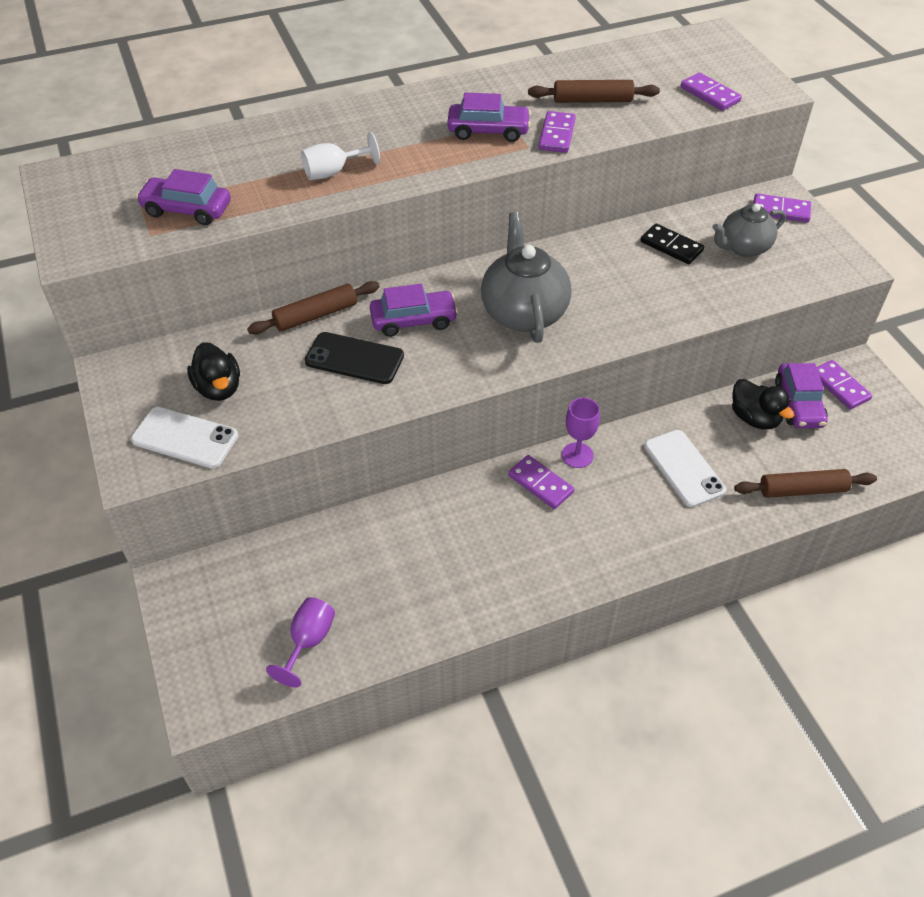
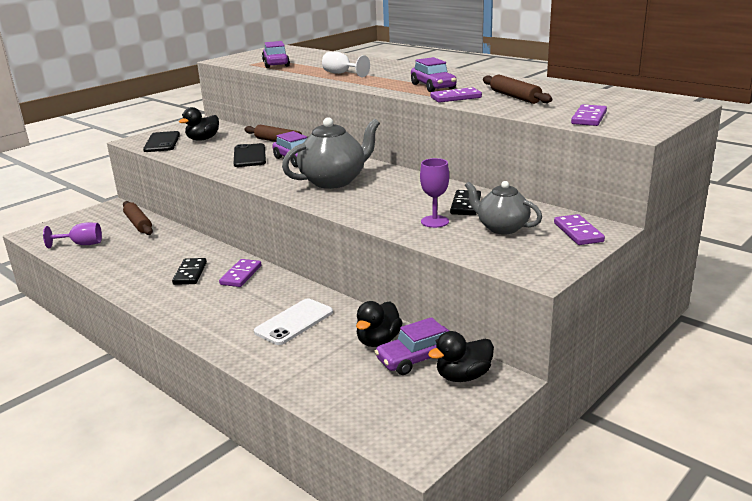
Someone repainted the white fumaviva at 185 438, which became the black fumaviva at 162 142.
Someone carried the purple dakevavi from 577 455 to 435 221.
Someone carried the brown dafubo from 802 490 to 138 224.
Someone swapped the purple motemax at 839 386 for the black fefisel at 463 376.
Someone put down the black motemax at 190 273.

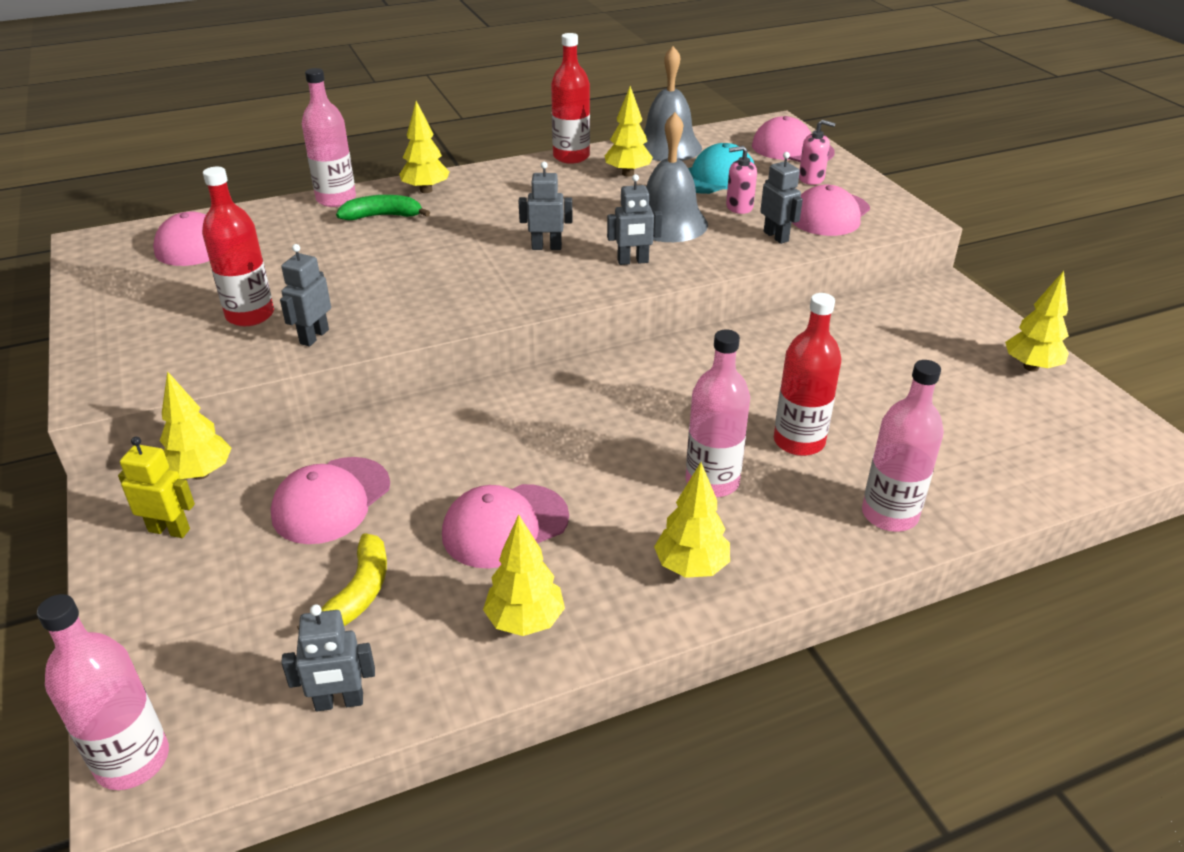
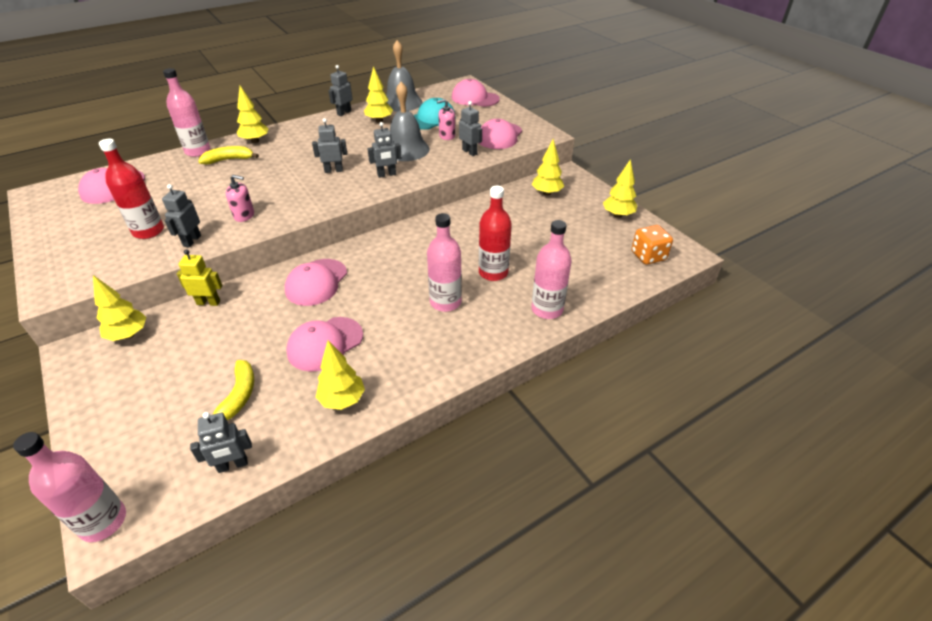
Someone carried the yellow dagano from 169 530 to 208 302.
Someone carried the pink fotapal from 331 500 to 316 282.
Someone repainted the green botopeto at 382 216, which became the yellow botopeto at 229 160.
Someone swapped the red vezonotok at 571 157 for the grey dagano at 344 113.
Someone carried the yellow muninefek from 691 567 to 546 193.
Someone carried the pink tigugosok from 811 178 to 244 215.
Someone put down the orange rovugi at 648 256.

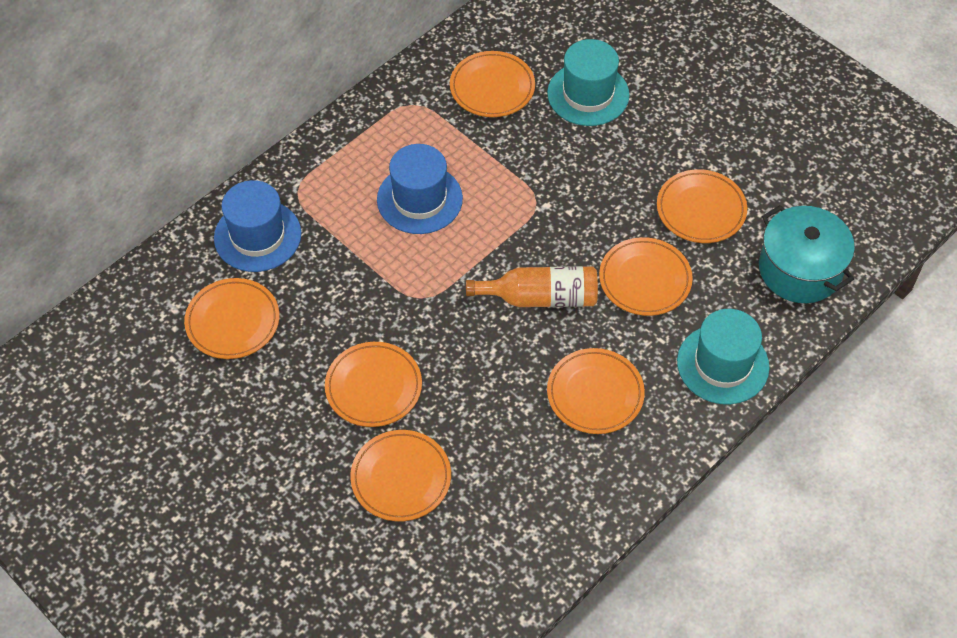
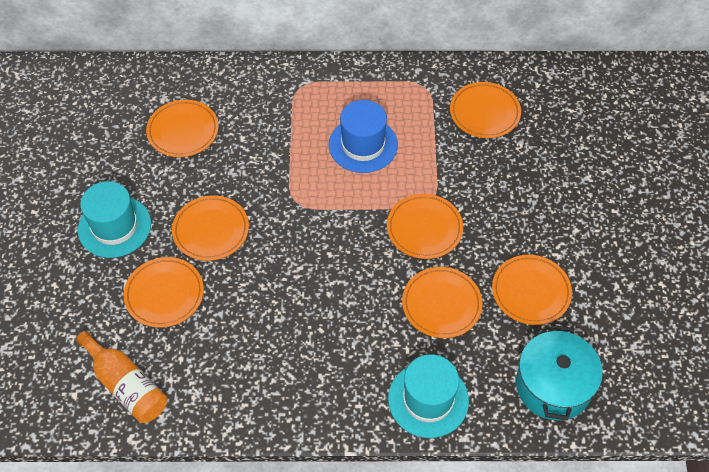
Someone took away the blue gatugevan at 257 236.
Someone carried the orange vezonotok from 540 297 to 126 385.
Someone carried the turquoise gatugevan from 588 94 to 114 226.
Someone carried the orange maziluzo from 595 394 to 424 228.

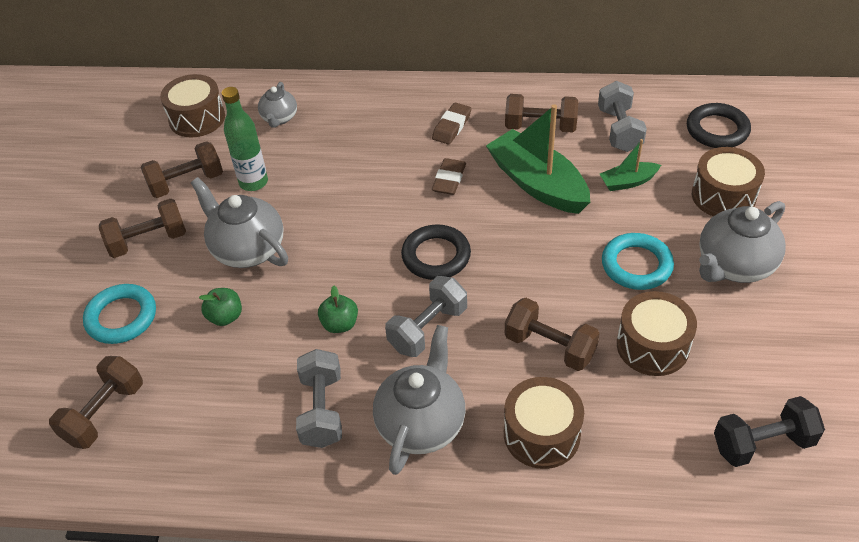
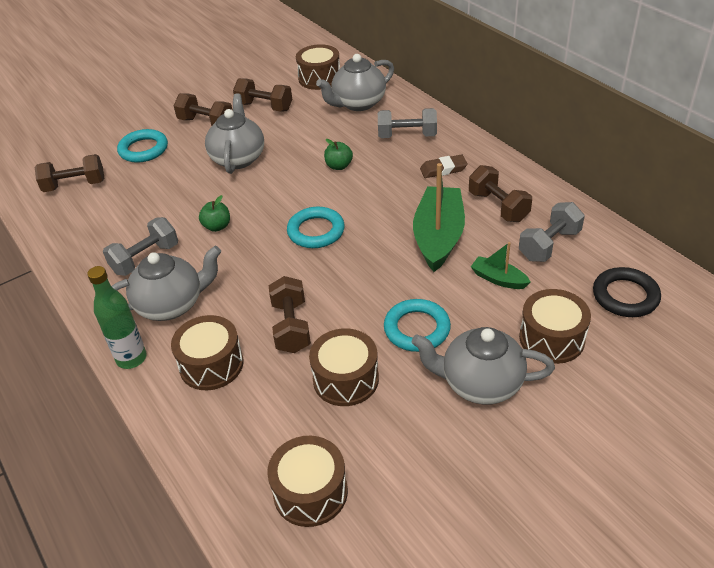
Someone carried the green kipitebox from 225 317 to 339 166.
Someone carried the green vezonotok from 253 182 to 131 358.
Someone scaled the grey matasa at 279 118 by 1.74.
Someone carried the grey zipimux from 428 329 to 407 136.
Someone repainted the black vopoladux at 436 256, which became the turquoise vopoladux at 316 231.
Someone took away the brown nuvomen at 449 180.
Someone swapped the black zipimux at 762 443 for the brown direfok at 310 492.

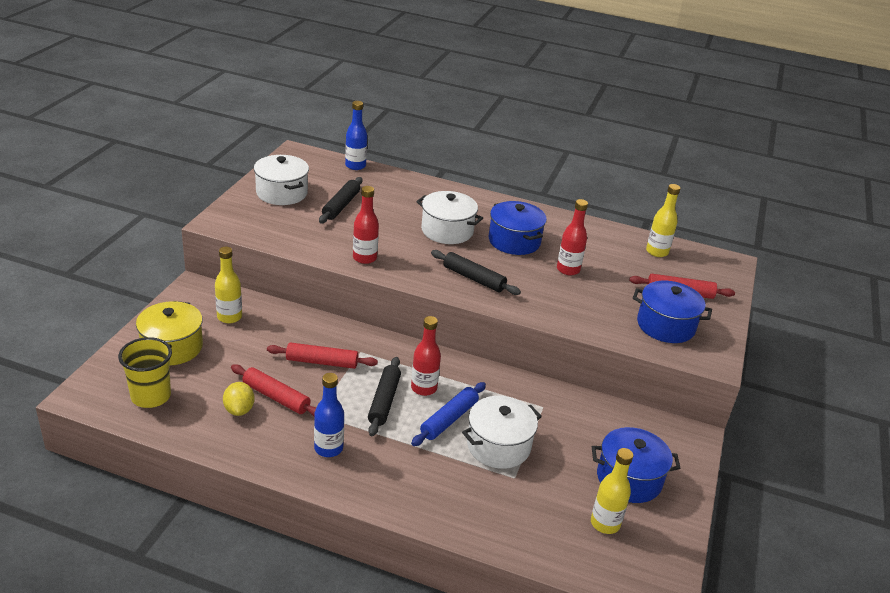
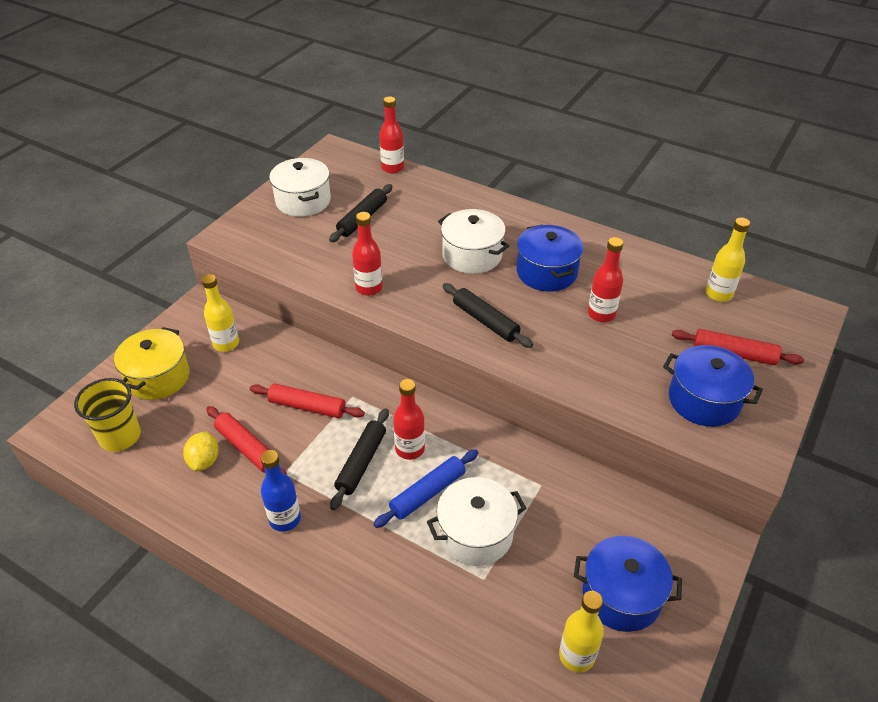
Someone repainted the blue vezonotok at 355 166, which became the red vezonotok at 392 168.

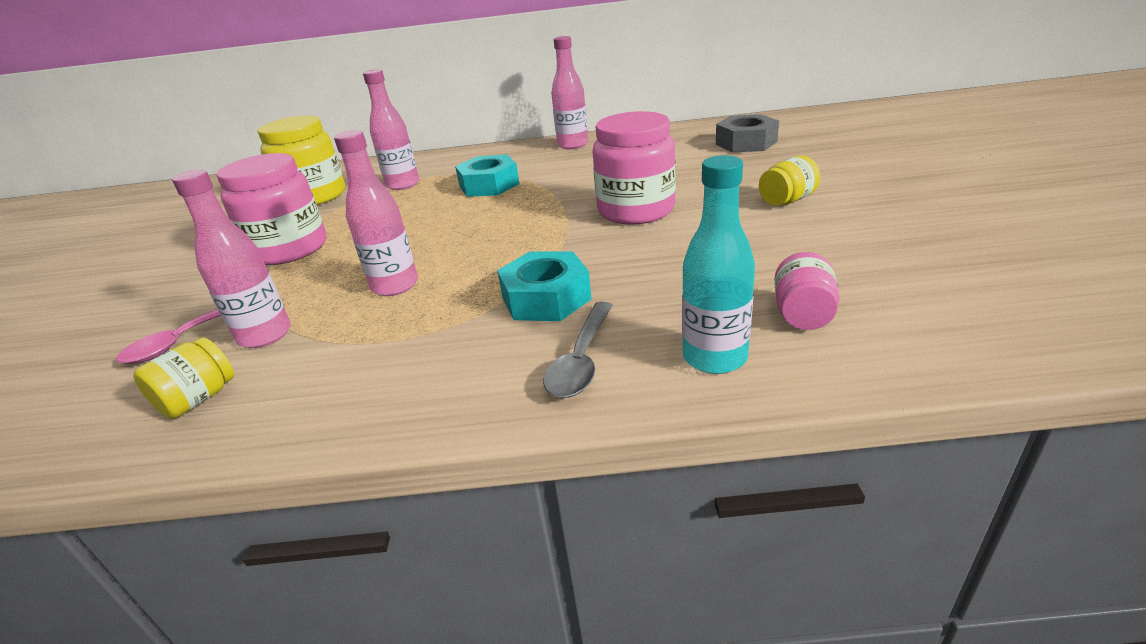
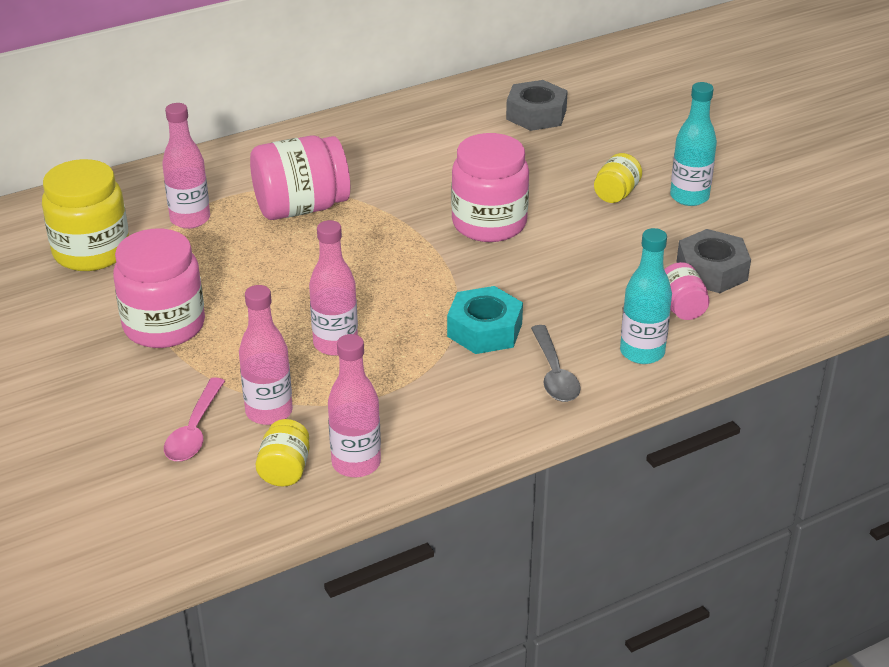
Someone swapped the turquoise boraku at 489 185 for the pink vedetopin at 301 207.
Someone carried the pink vezonotok from 573 145 to 356 463.
Someone put down the turquoise vezonotok at 689 197.
Someone put down the grey boraku at 711 271.

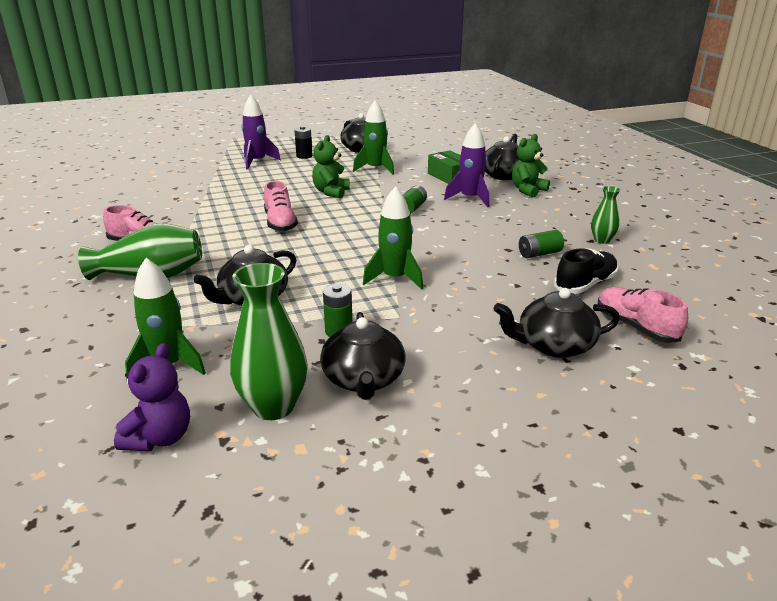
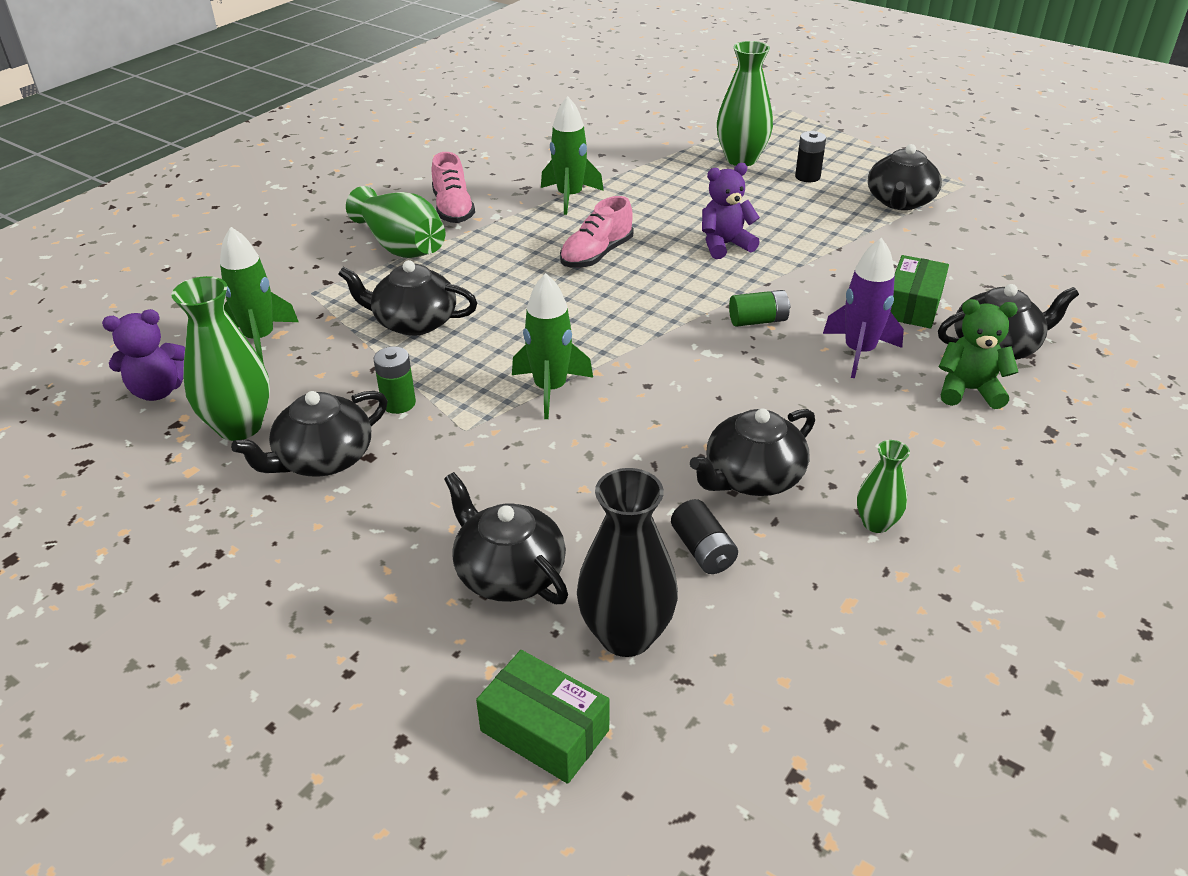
Someone swapped the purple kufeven at 257 162 for the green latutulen at 741 159.
Someone repainted the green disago at 331 192, which became the purple disago at 725 245.
Someone carried the green kufeven from 375 169 to 570 197.
Someone swapped the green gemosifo at 539 254 for the black matasa at 752 477.
Someone swapped the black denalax at 585 285 for the black gemosifo at 703 550.
Someone swapped the pink denalax at 635 327 for the black latutulen at 626 635.
Someone put down the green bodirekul at 544 730.

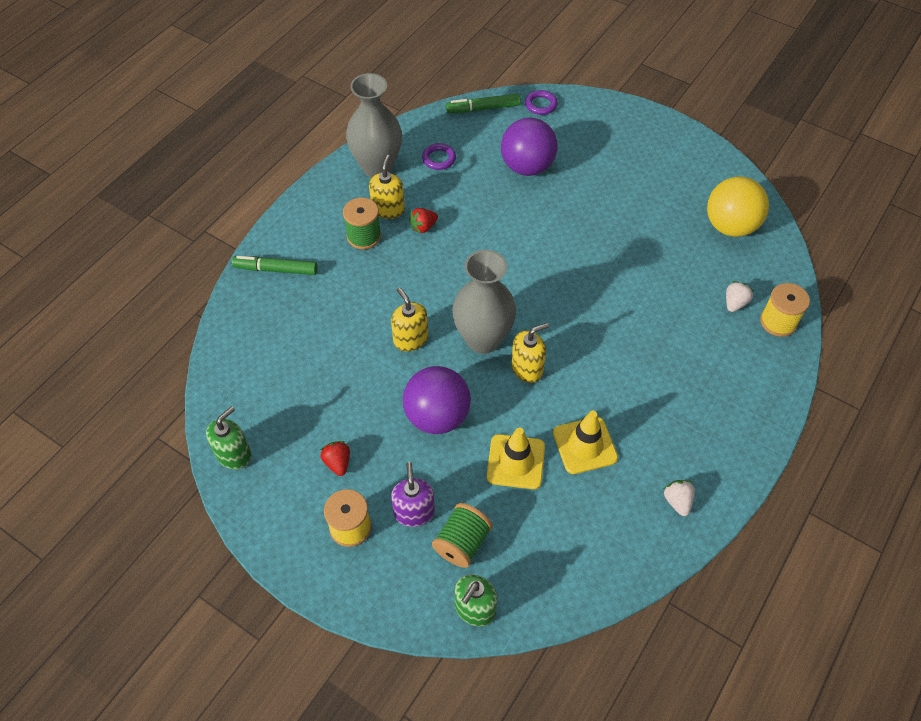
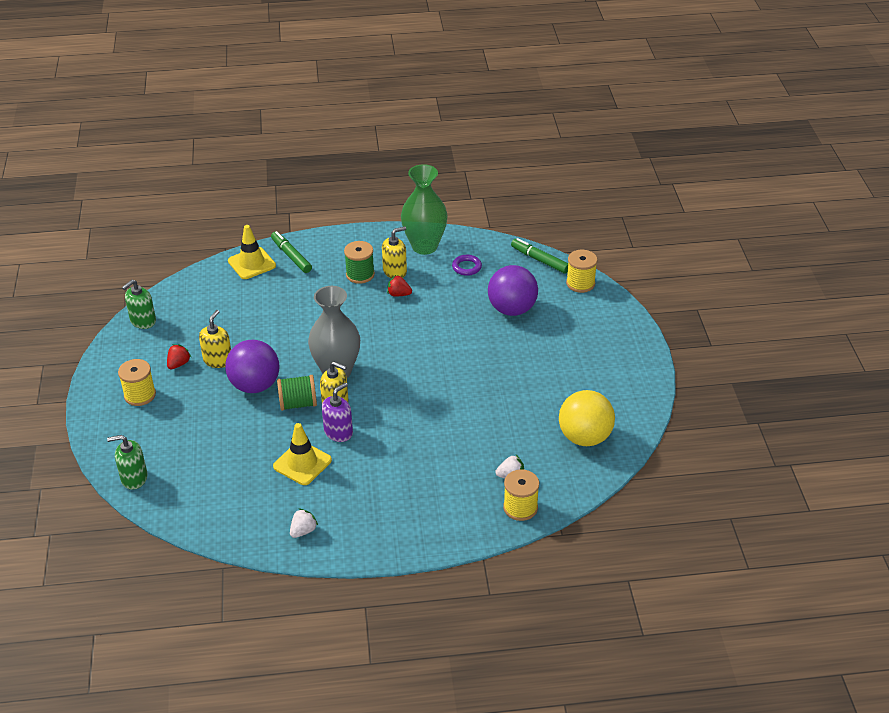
Someone rotated the green tigugosok at 234 454 by 135 degrees clockwise.
Someone repainted the grey latutulen at 377 167, which became the green latutulen at 424 246.
Someone carried the yellow tigugosok from 410 339 to 218 360.
Someone carried the purple tigugosok from 414 512 to 338 432.
Someone carried the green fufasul from 462 543 to 298 403.
Someone carried the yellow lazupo from 516 462 to 252 263.
Someone swapped the purple vopoladux at 541 105 for the yellow fufasul at 580 283.

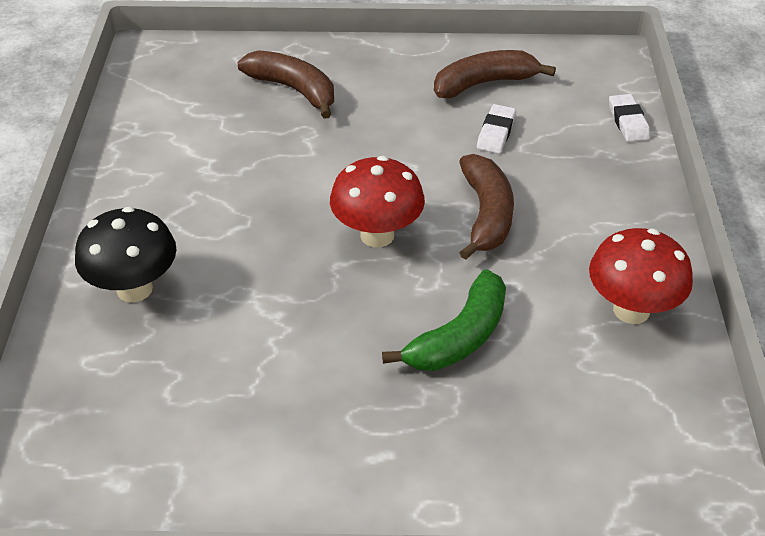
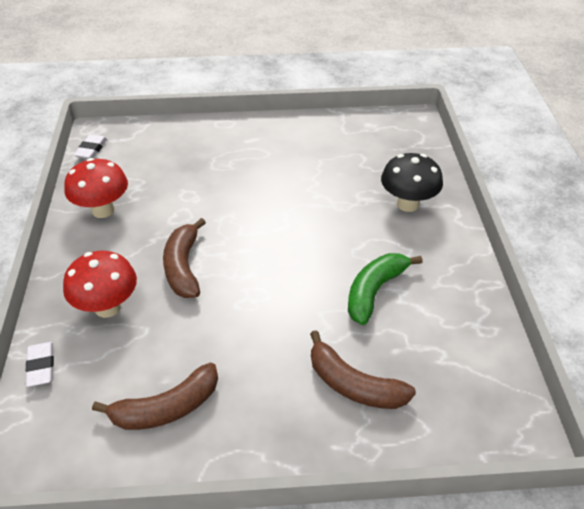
Someone carried the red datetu from 377 235 to 107 307.
Someone carried the green botopeto from 459 337 to 374 291.
Someone carried the white nuvomen from 496 133 to 91 149.

